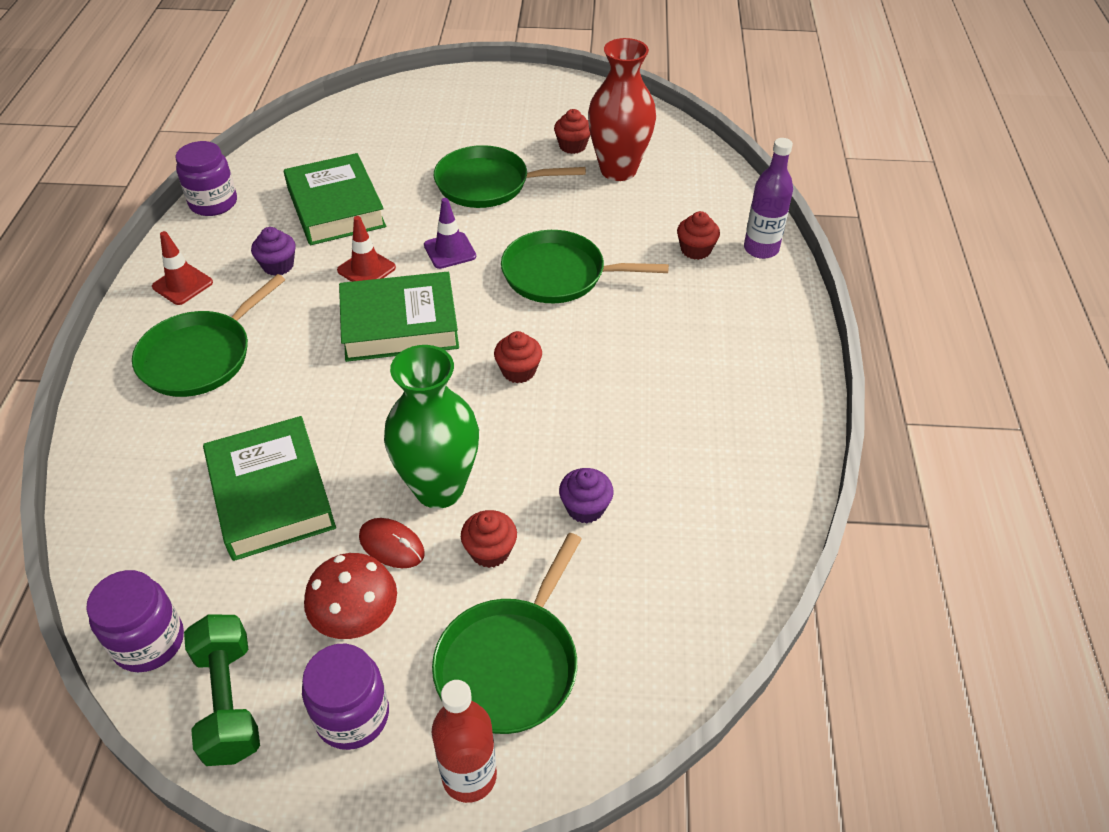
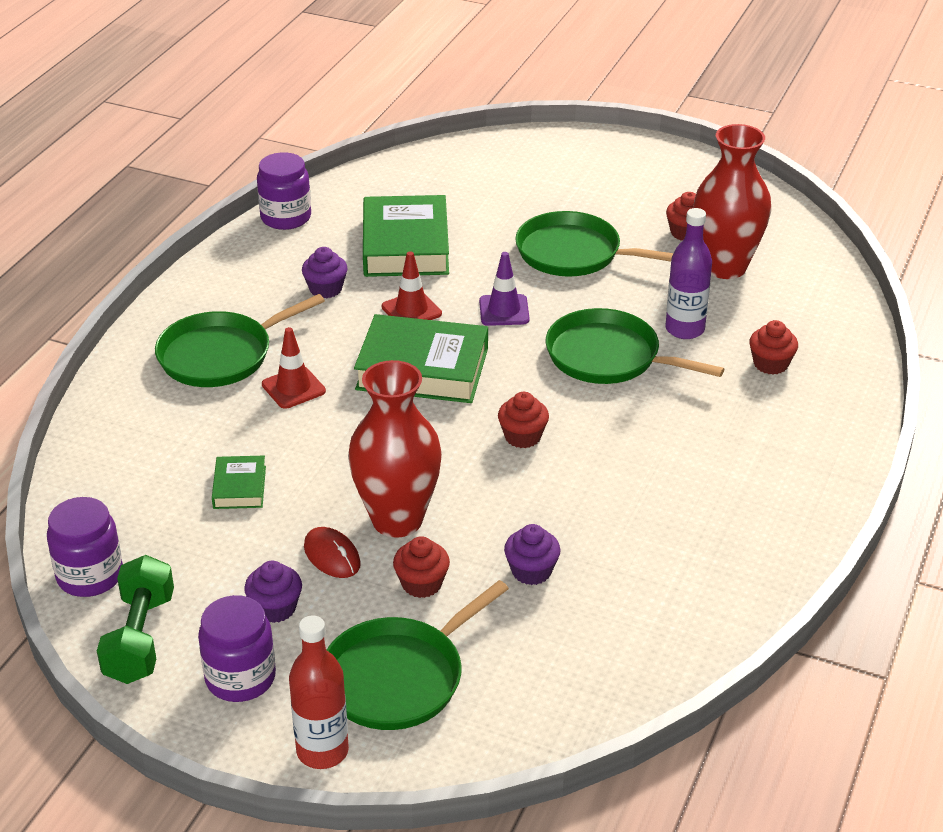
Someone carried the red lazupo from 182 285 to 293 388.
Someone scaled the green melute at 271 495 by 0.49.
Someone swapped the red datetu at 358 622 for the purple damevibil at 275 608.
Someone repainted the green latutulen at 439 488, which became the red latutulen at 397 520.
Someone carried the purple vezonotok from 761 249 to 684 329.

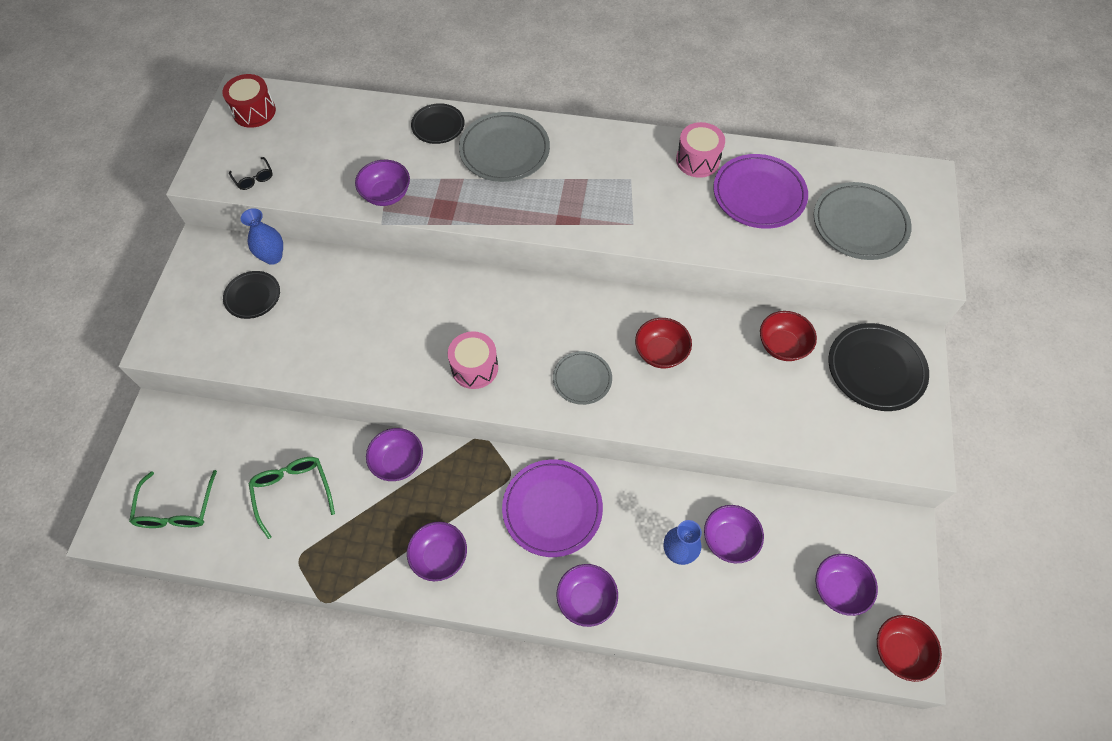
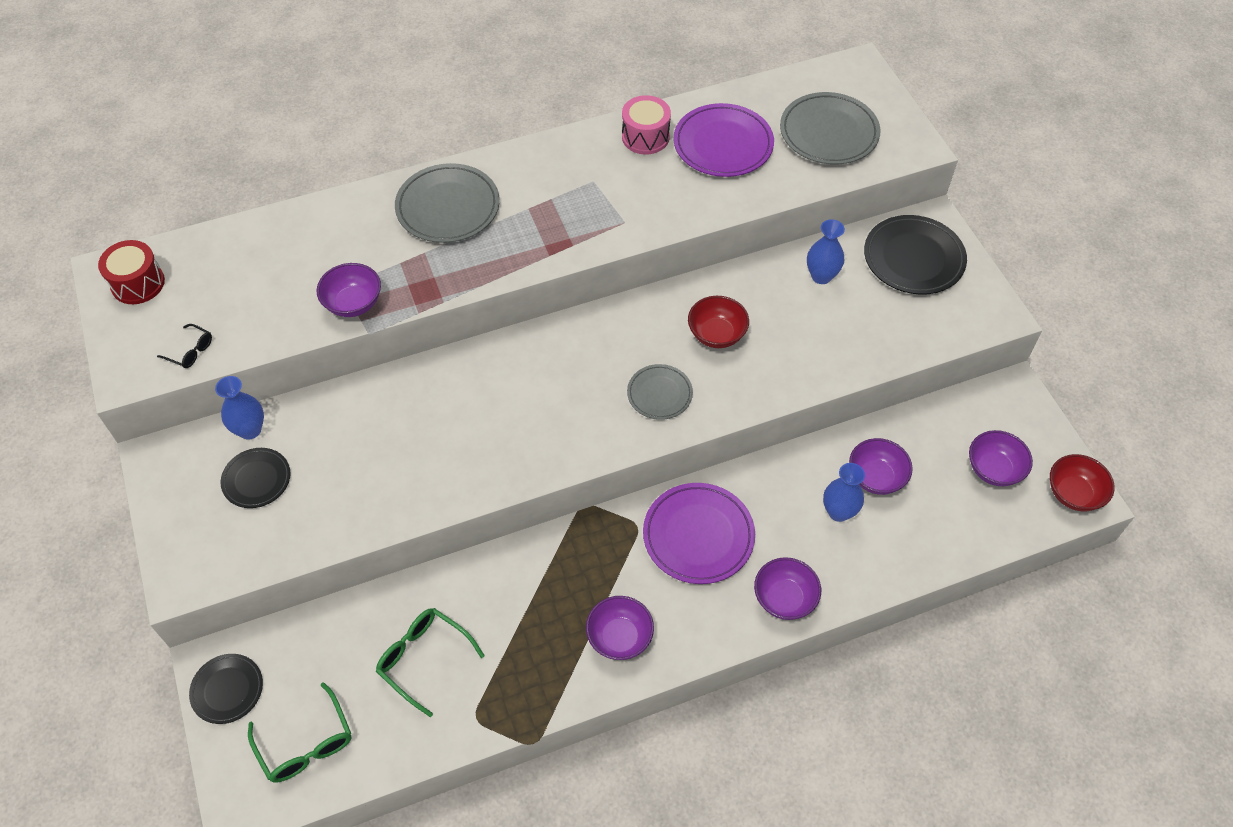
Someone took away the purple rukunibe at 398 462.
Someone carried the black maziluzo from 438 126 to 227 690.
Someone took away the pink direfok at 474 368.
Someone swapped the red rukunibe at 782 345 for the blue latutulen at 821 276.

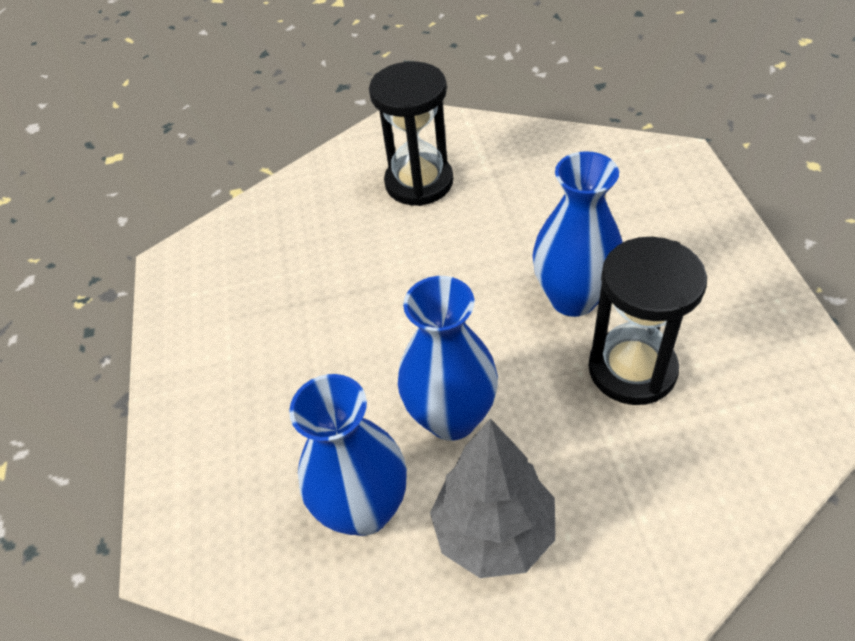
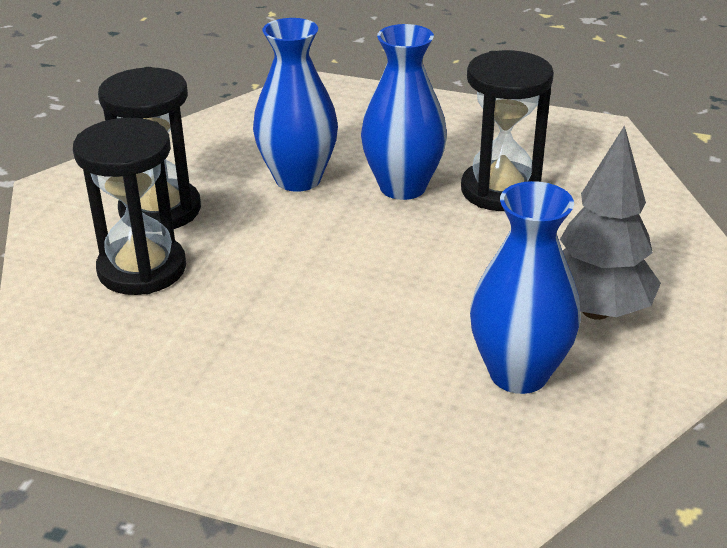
Someone carried the blue latutulen from 451 417 to 298 179.
Someone put down the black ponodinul at 142 269.

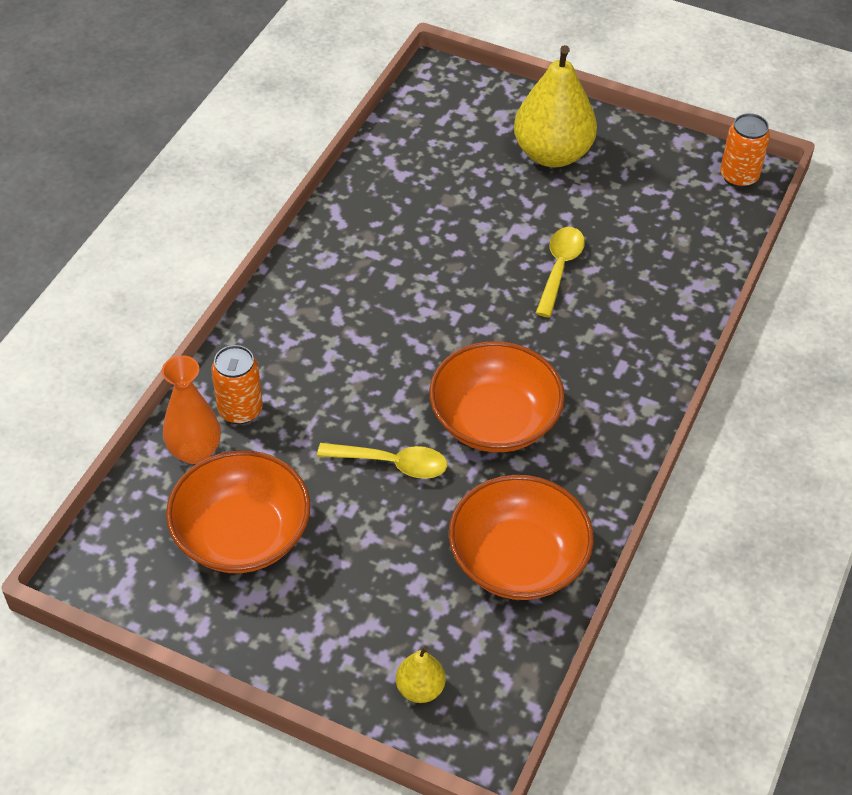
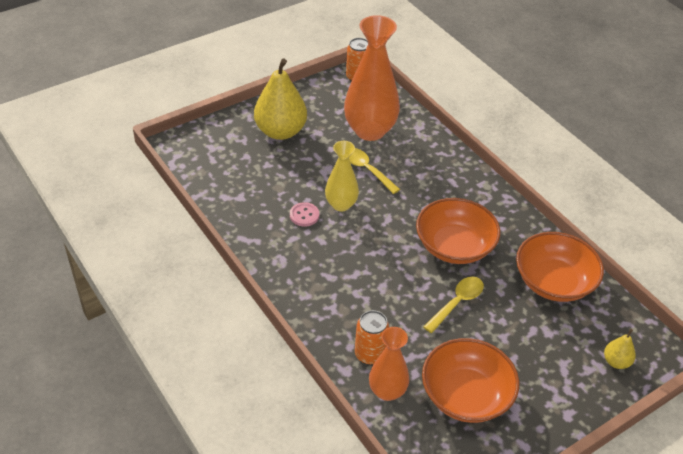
Someone put down the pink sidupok at 304 215.
Someone put down the yellow latutulen at 341 204.
Someone put down the orange latutulen at 370 130.

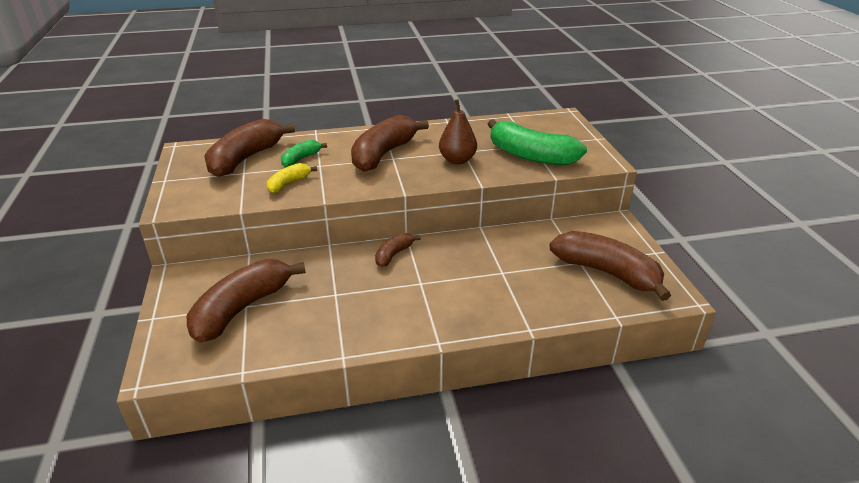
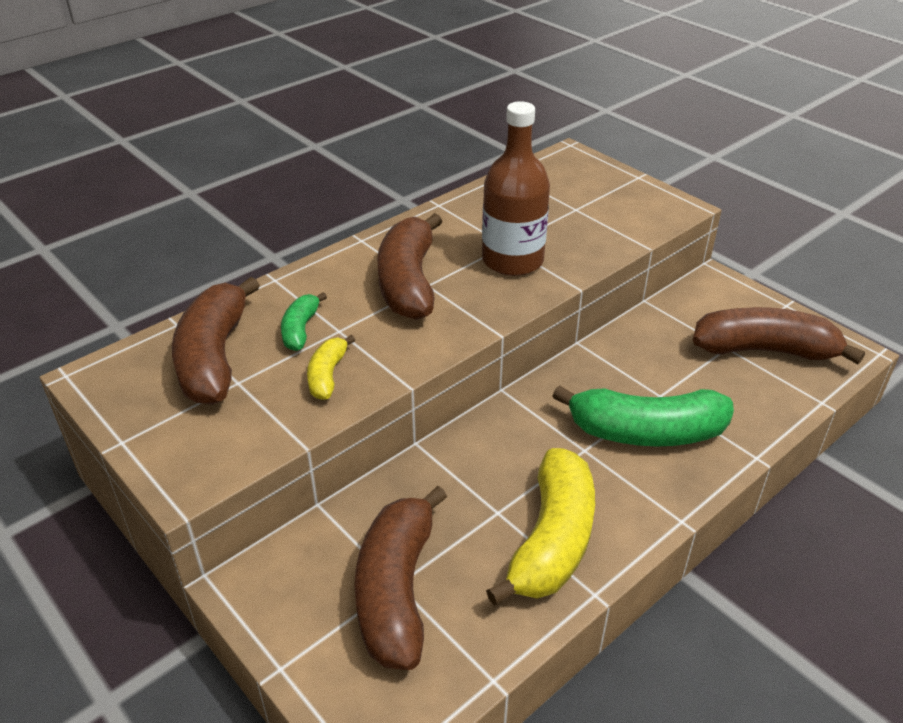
Someone took away the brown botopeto at 393 255.
Someone swapped the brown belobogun at 457 160 for the brown vezonotok at 512 260.
Someone carried the green botopeto from 531 156 to 646 432.
Someone put down the yellow botopeto at 552 540.

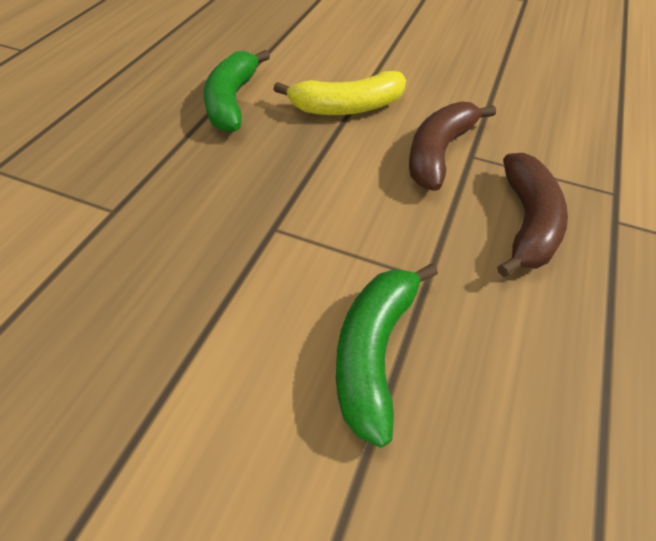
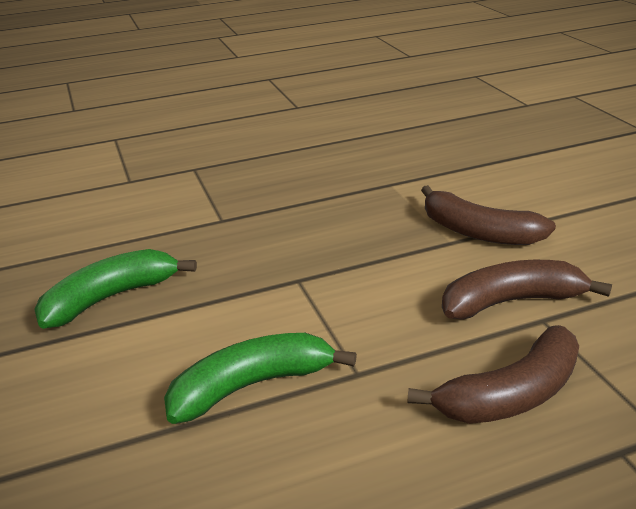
Someone carried the green botopeto from 232 101 to 110 298.
Someone repainted the yellow botopeto at 347 107, which became the brown botopeto at 478 232.

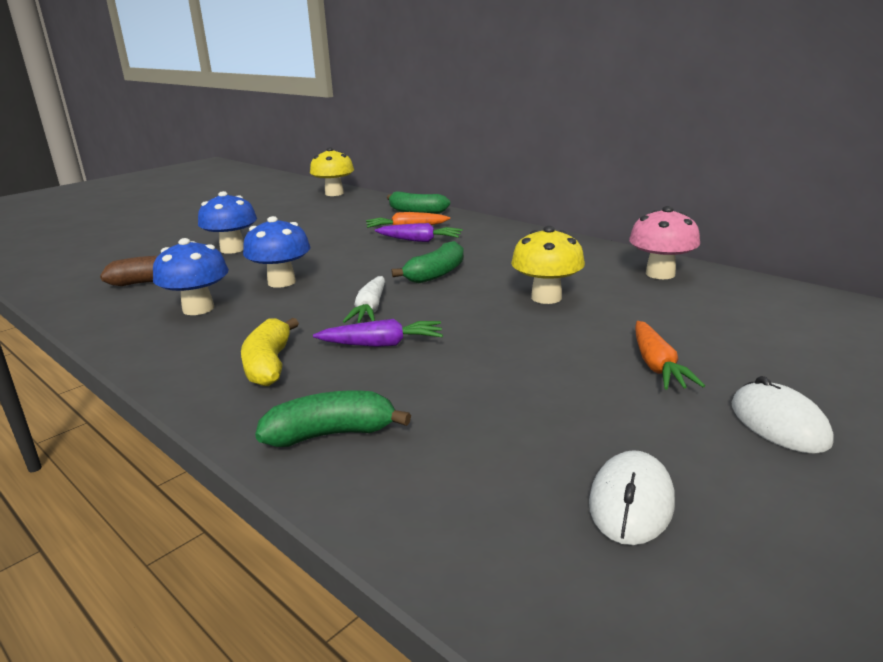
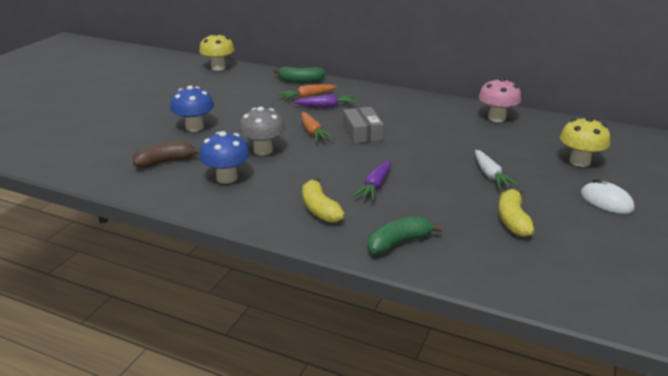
Someone repainted the blue datetu at 281 282, which became the grey datetu at 263 150.
Someone rotated the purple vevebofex at 382 344 by 135 degrees clockwise.
Someone carried the white vevebofex from 370 309 to 490 175.
Someone swapped the green botopeto at 436 274 for the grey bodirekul at 362 133.
Someone carried the yellow datetu from 546 297 to 579 162.
Someone took away the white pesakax at 631 502.
Someone carried the orange vevebofex from 657 366 to 313 132.
Someone put down the yellow botopeto at 512 220.

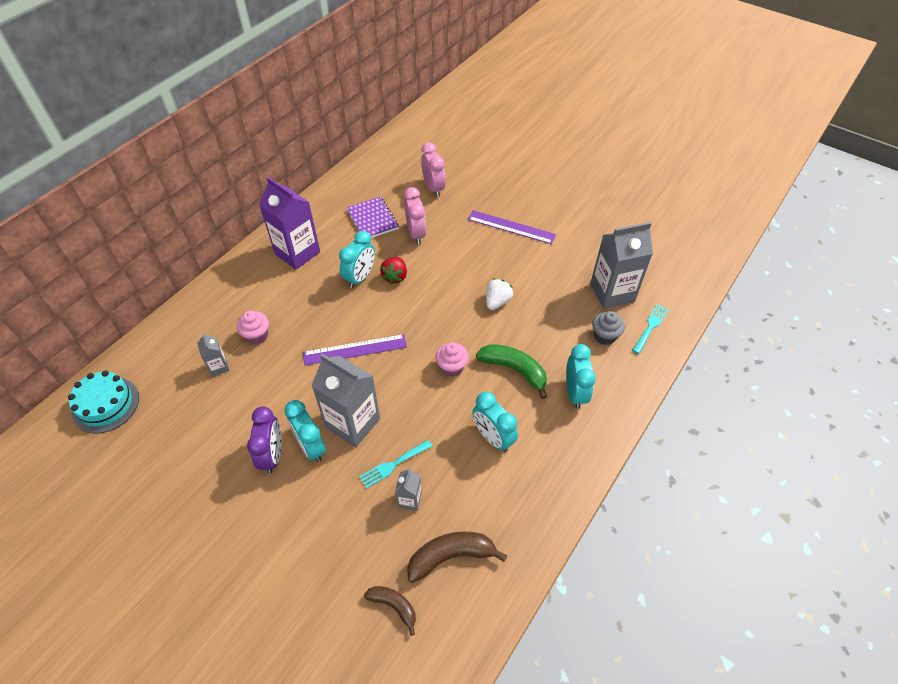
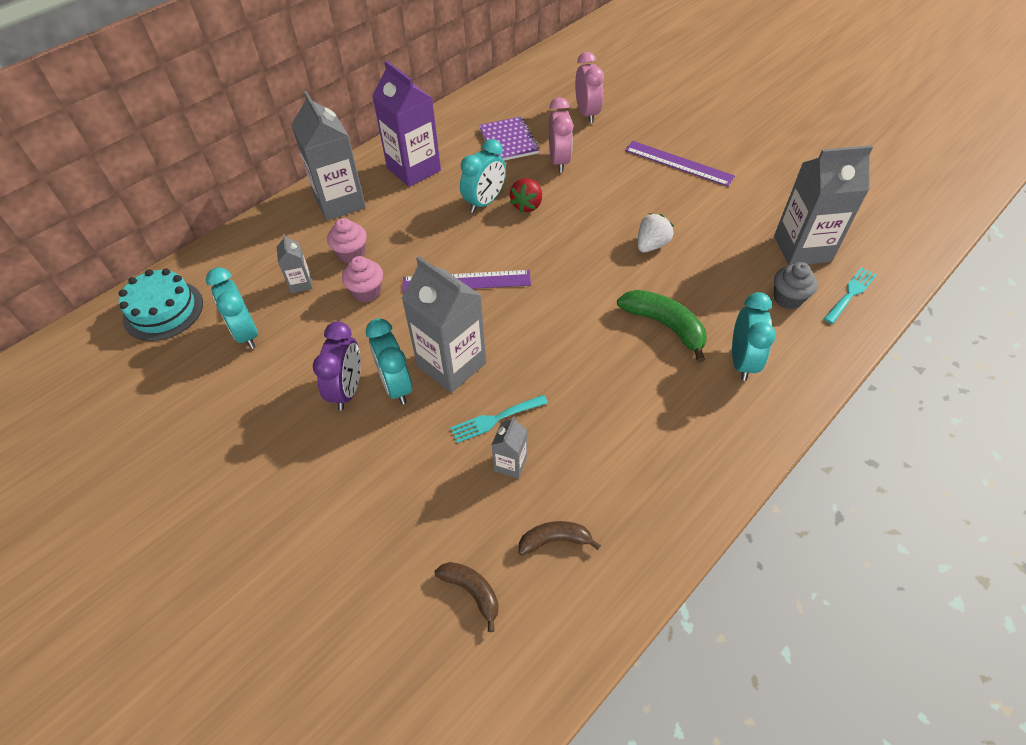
Someone scaled the brown botopeto at 451 556 by 0.61.
Someone carried the pink damevibil from 452 367 to 367 292.
Someone carried the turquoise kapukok from 493 438 to 246 333.
Someone put down the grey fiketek at 339 202.

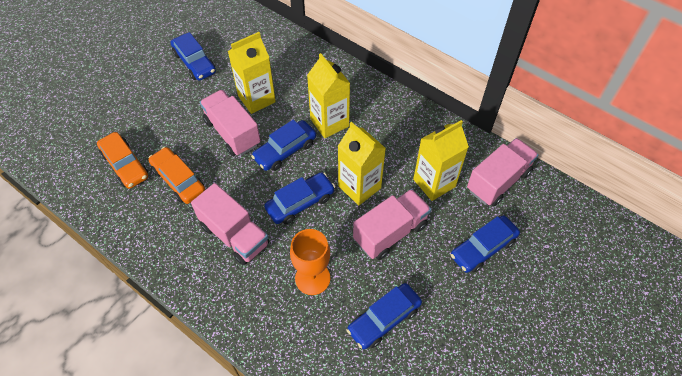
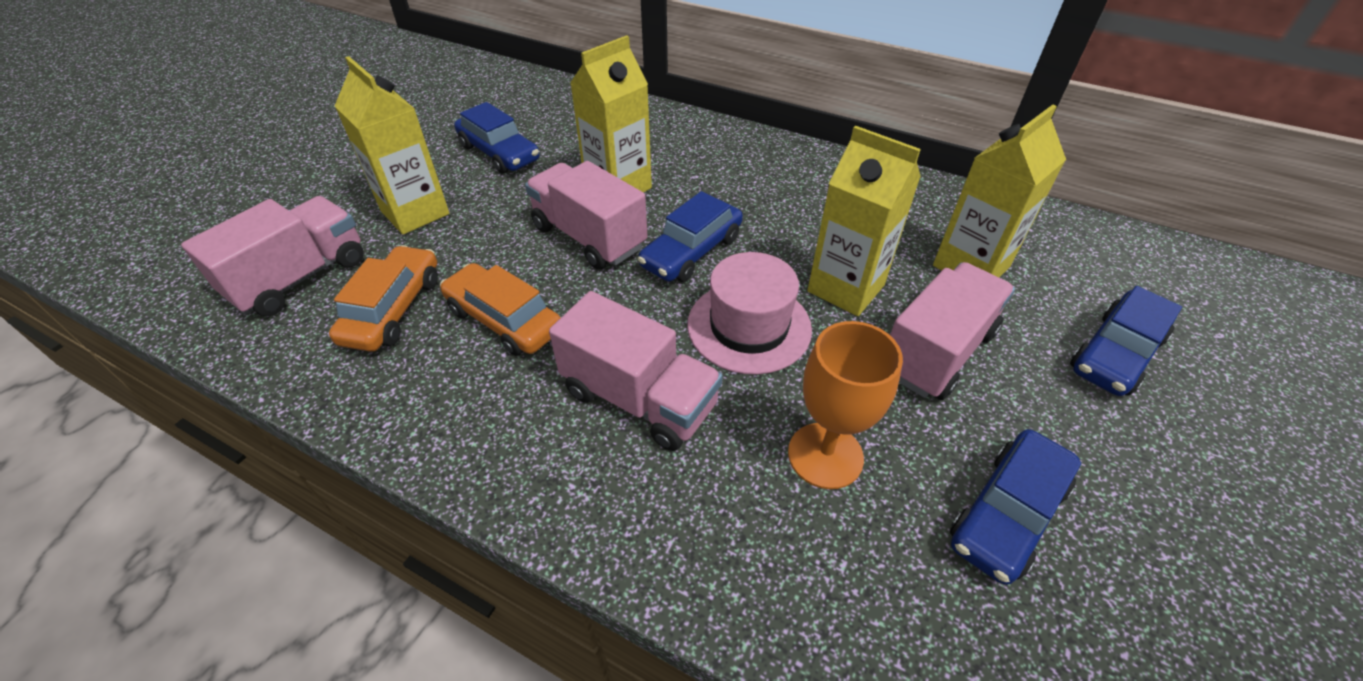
Someone rotated the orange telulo at 125 165 by 120 degrees counterclockwise.
Someone swapped the blue telulo at 300 203 for the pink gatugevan at 749 326.
Someone carried the yellow fiketek from 329 123 to 415 212.
Someone carried the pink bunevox from 498 181 to 300 277.

